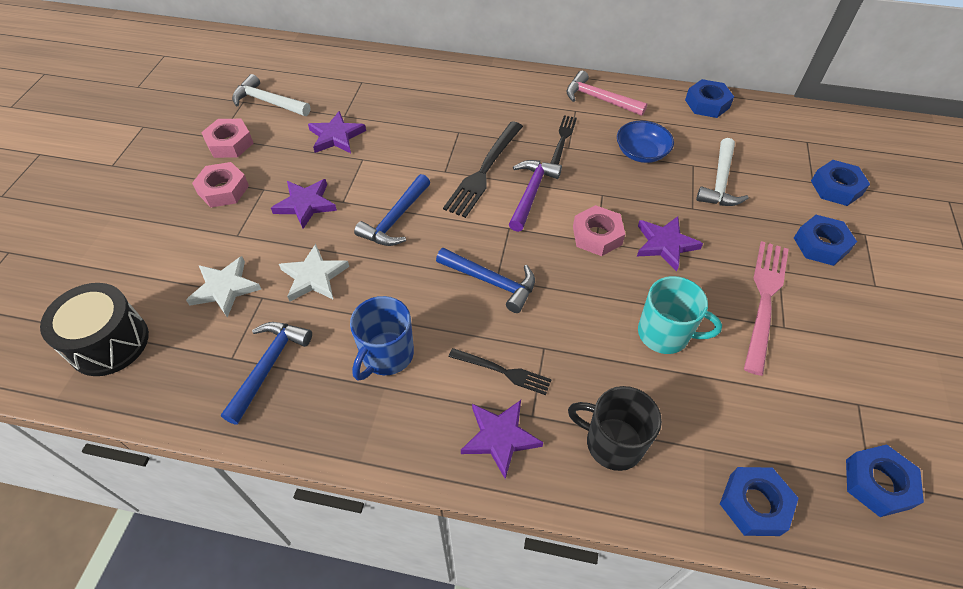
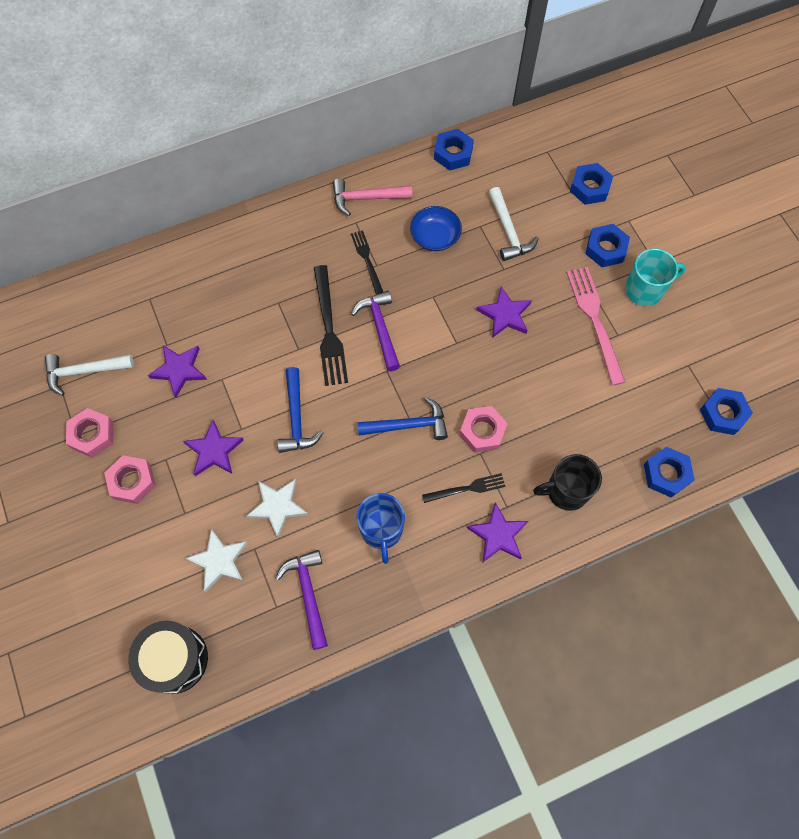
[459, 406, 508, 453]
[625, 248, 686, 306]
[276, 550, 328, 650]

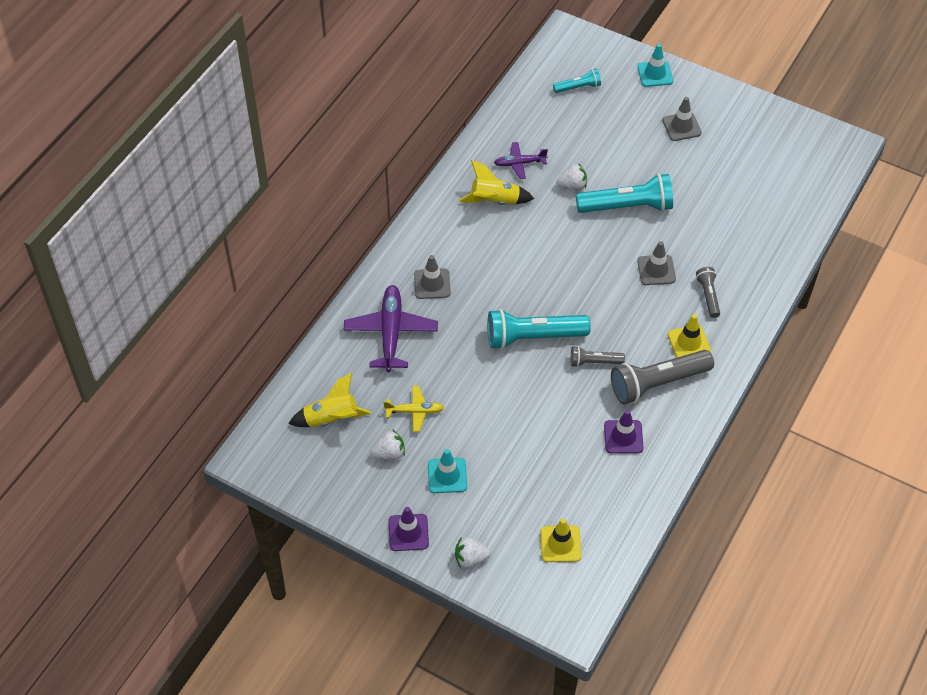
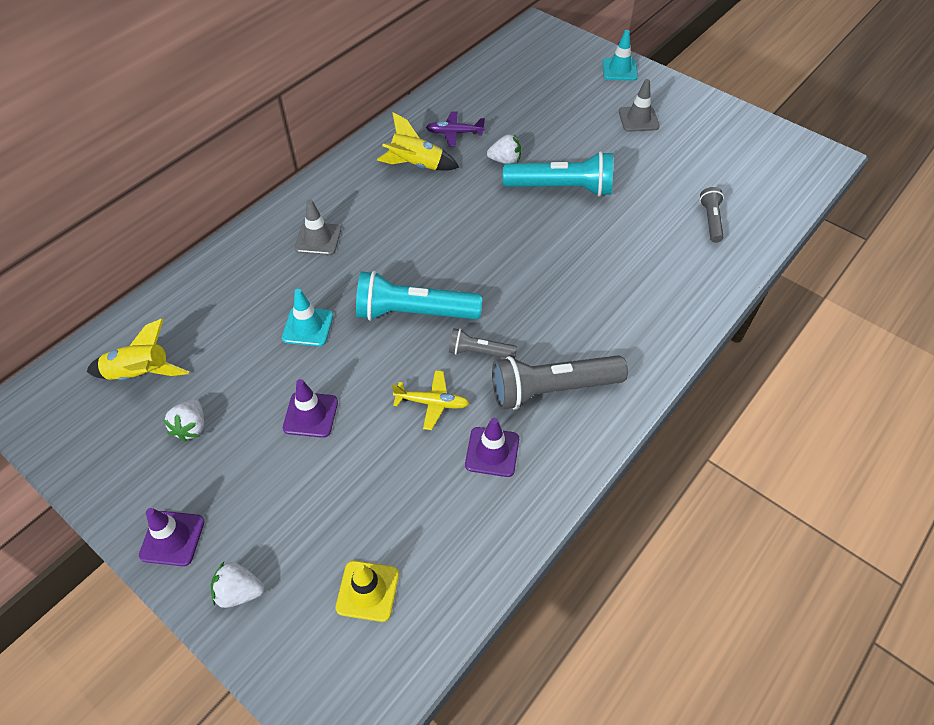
[344, 285, 438, 372] (first image)
[553, 69, 601, 93] (first image)
[637, 241, 676, 285] (first image)
[668, 314, 711, 358] (first image)
[283, 379, 338, 438]
[392, 370, 470, 430]
[282, 289, 333, 346]
[700, 187, 724, 243]
[163, 399, 204, 442]

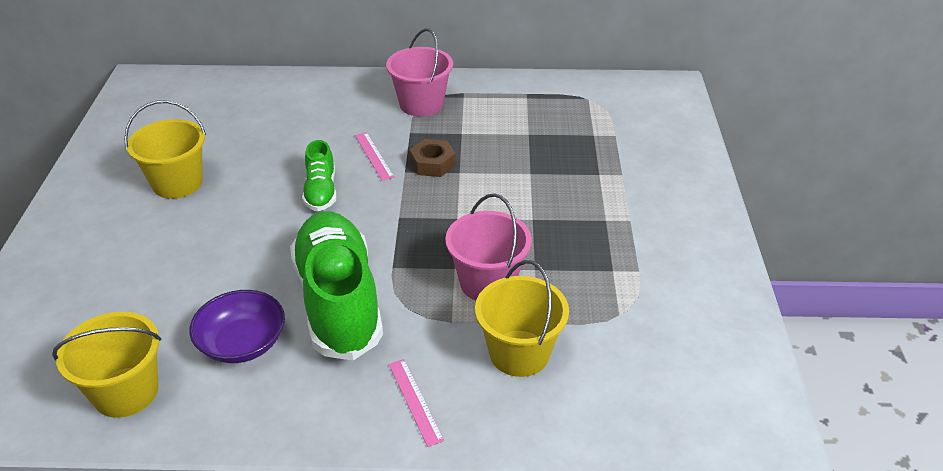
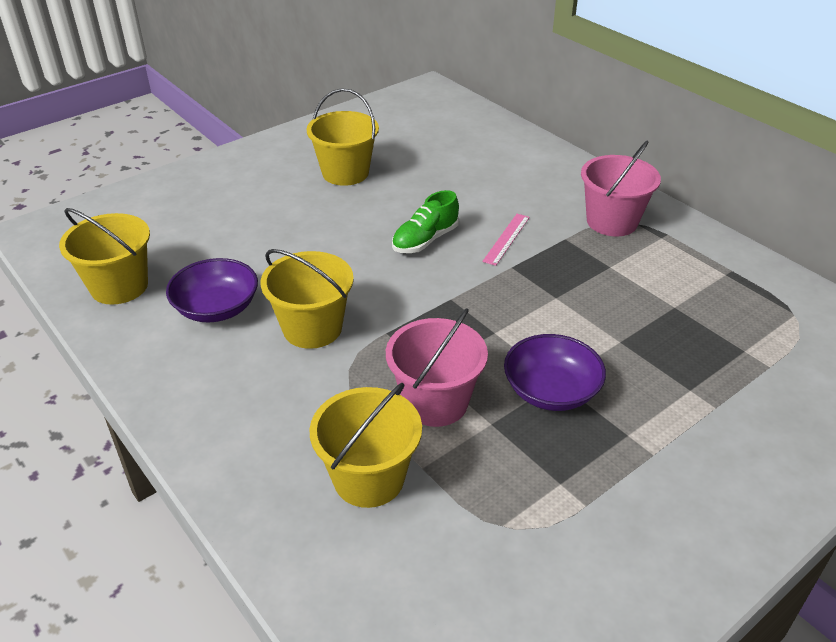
[389, 359, 444, 447] (first image)
[409, 139, 456, 177] (first image)
[504, 334, 606, 411]
[261, 249, 354, 349]

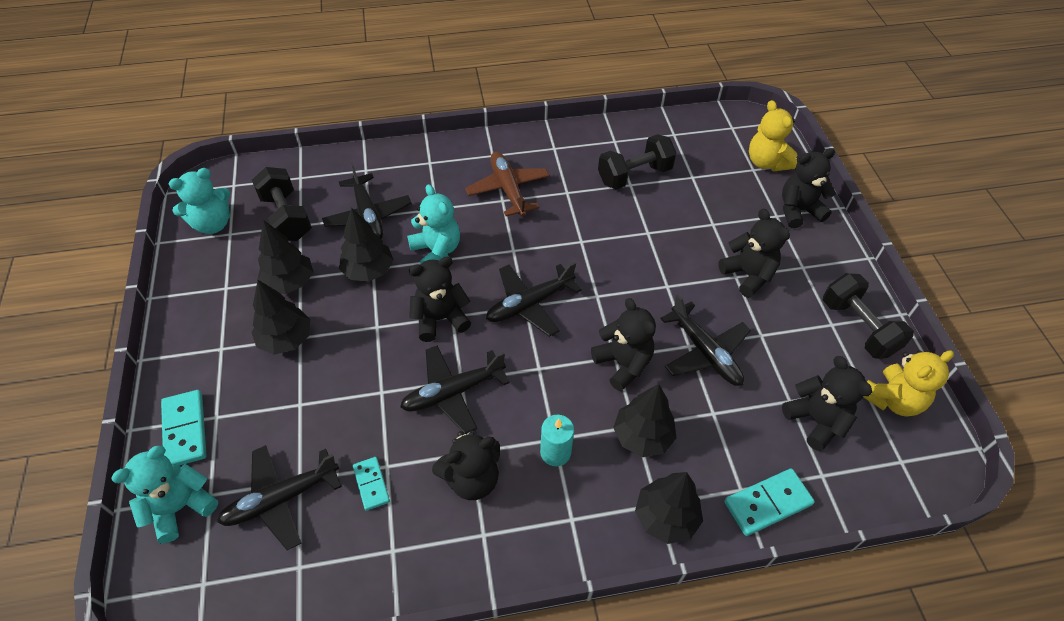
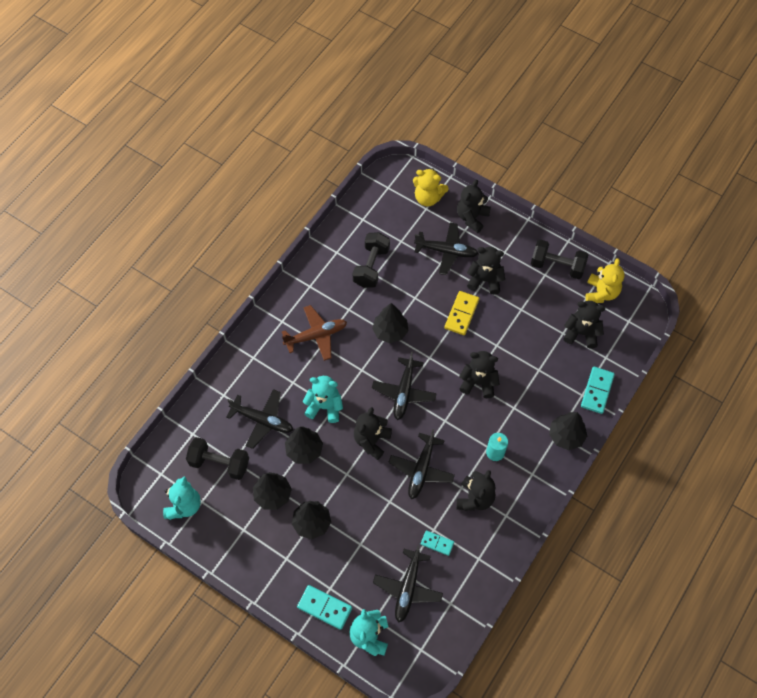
[444, 291, 479, 335]
[372, 303, 409, 343]
[414, 223, 478, 275]
[282, 305, 347, 361]

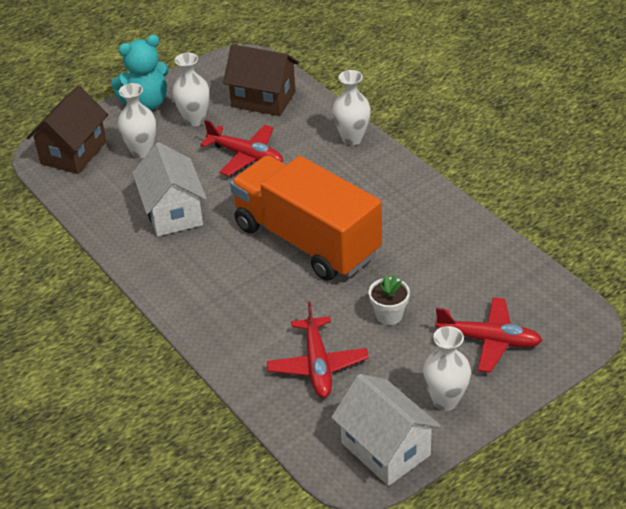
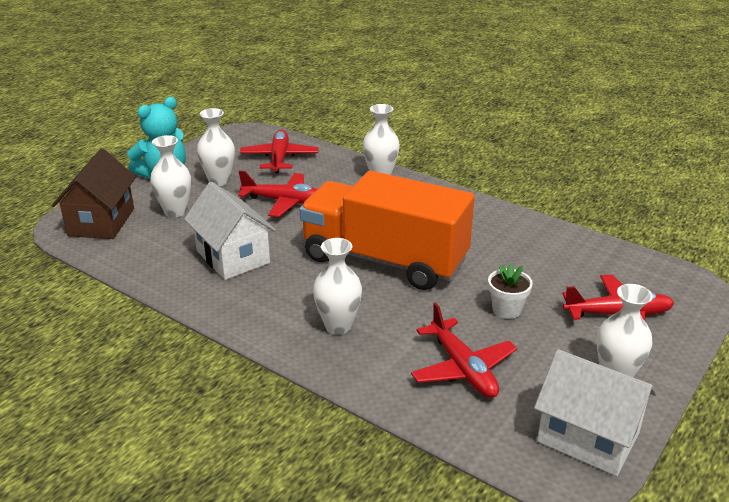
[313, 238, 362, 335]
[240, 130, 319, 173]

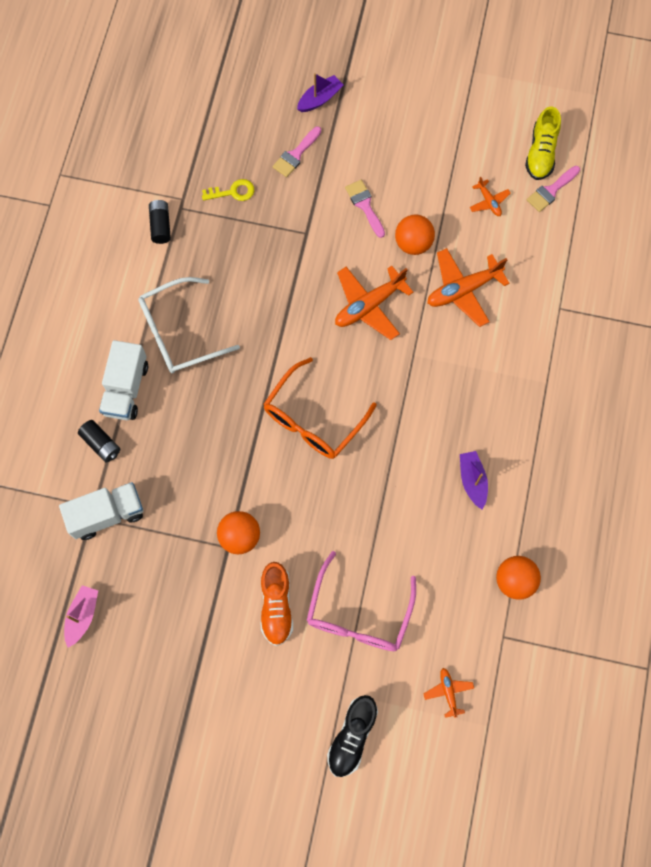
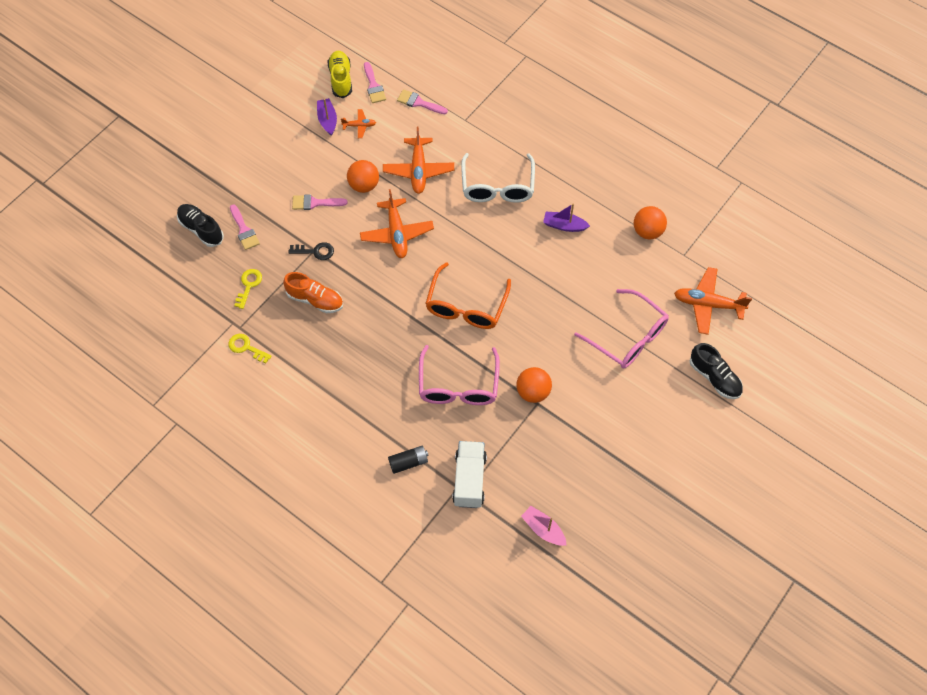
[99, 340, 148, 420] (first image)
[177, 204, 224, 247]
[288, 242, 334, 260]
[397, 89, 448, 114]
[419, 345, 500, 405]
[461, 153, 535, 203]
[283, 272, 343, 313]
[317, 98, 337, 136]
[228, 334, 272, 363]
[425, 262, 511, 329]
[328, 51, 352, 98]
[674, 267, 752, 335]

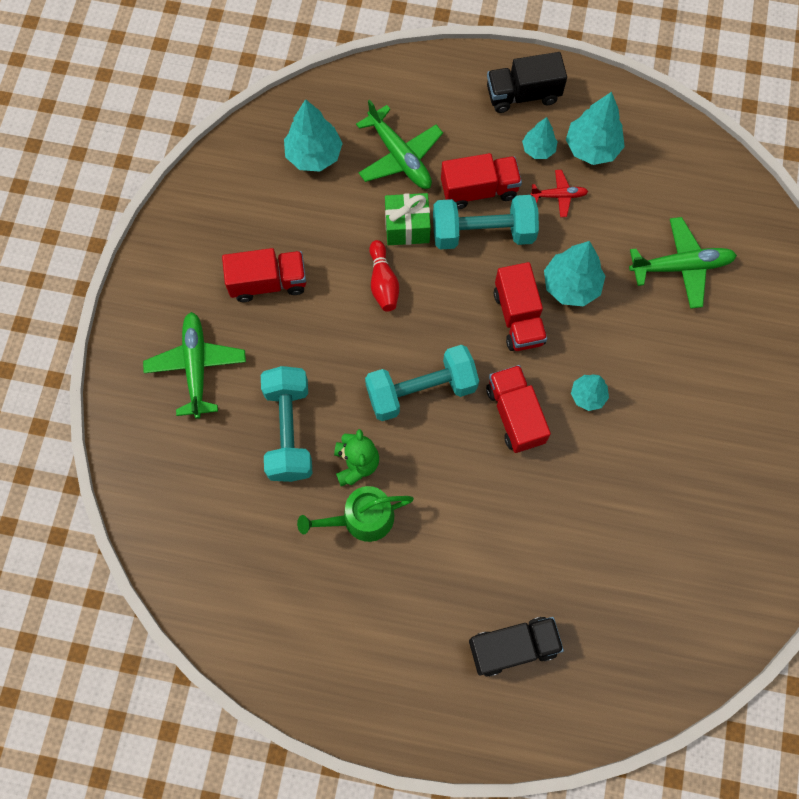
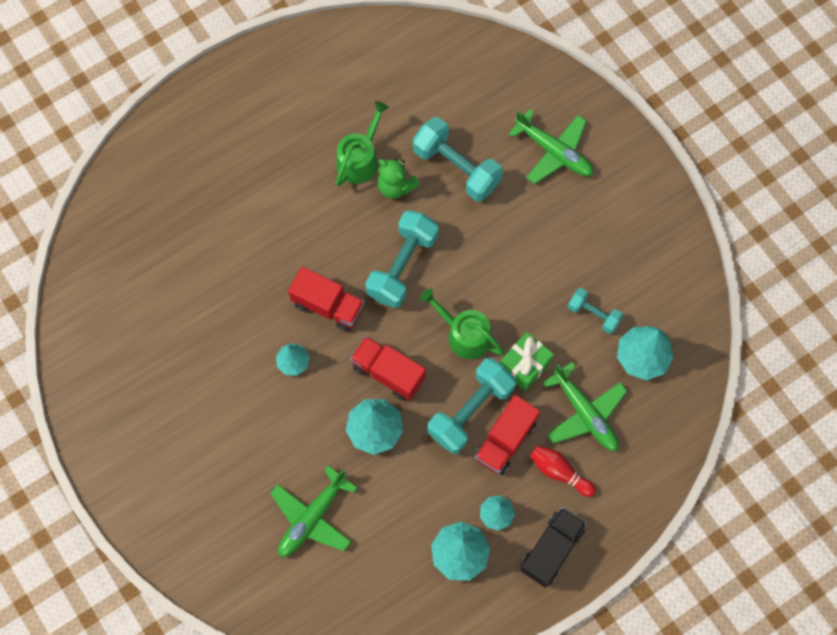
[222, 248, 306, 302] (first image)
[469, 617, 564, 677] (first image)
[530, 170, 588, 217] (first image)
[420, 289, 504, 359]
[568, 288, 623, 334]
[530, 445, 596, 497]
[543, 362, 627, 451]

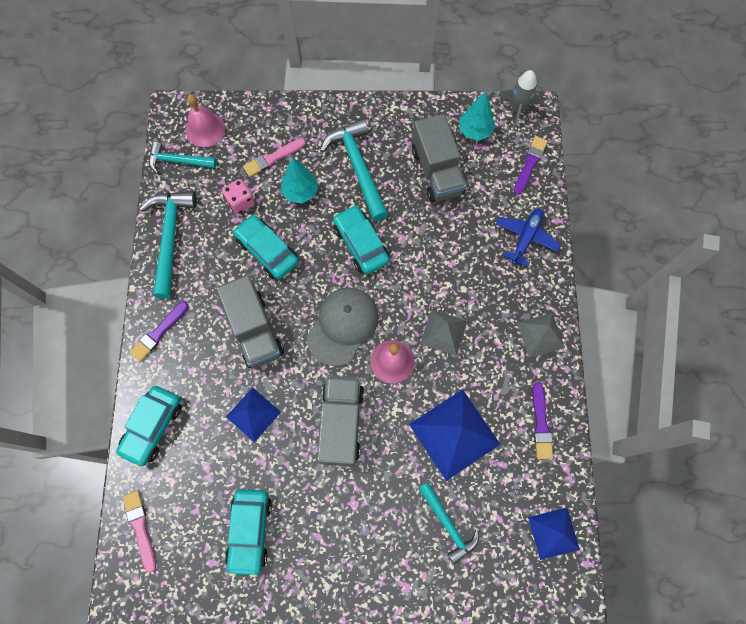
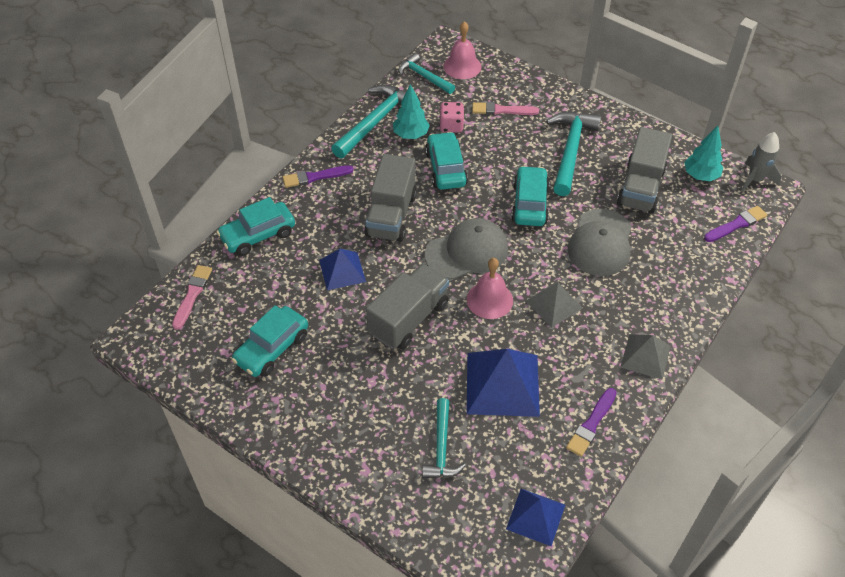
[496, 208, 561, 267] (first image)
[567, 209, 632, 276]
[393, 84, 430, 139]

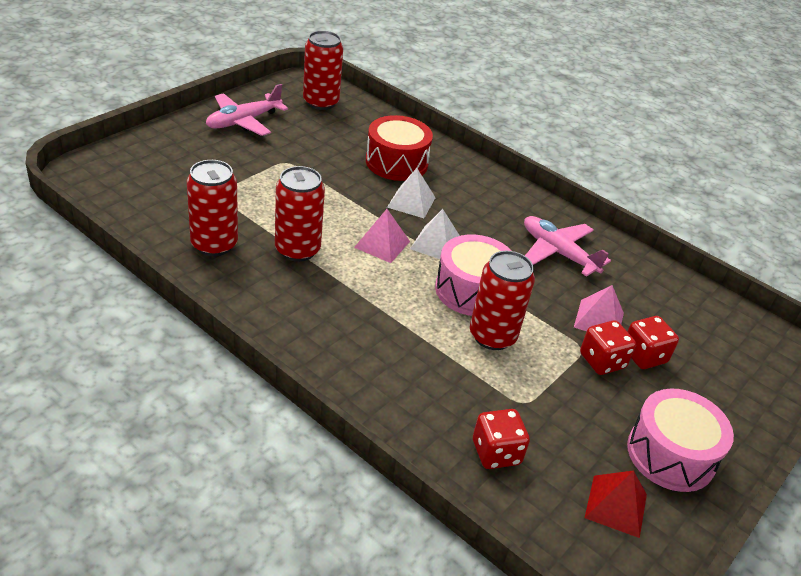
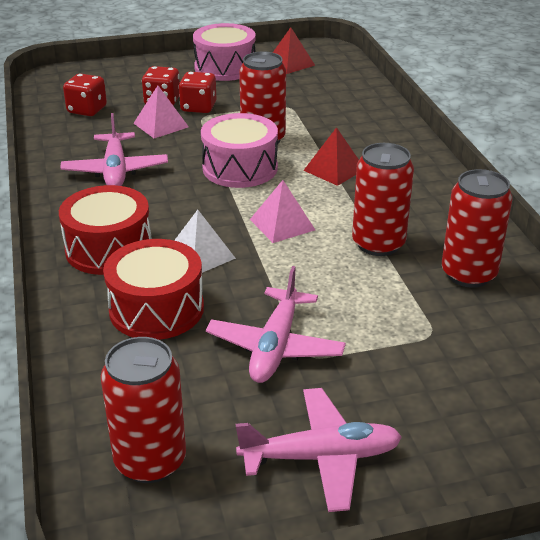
[410, 209, 460, 259] (first image)
[59, 185, 152, 275]
[206, 266, 346, 383]
[303, 127, 359, 186]
[63, 73, 107, 116]

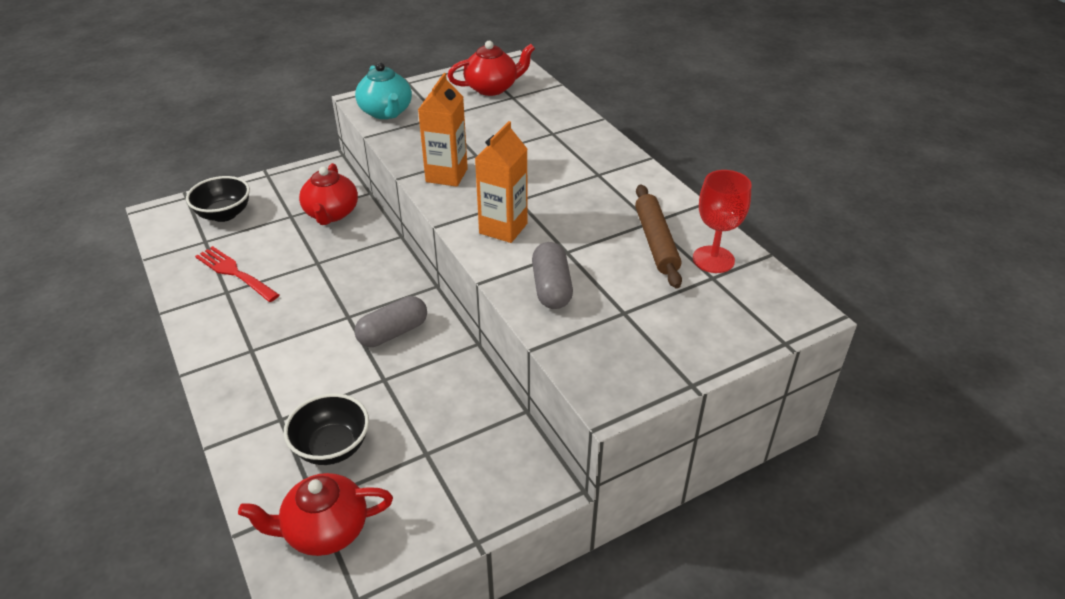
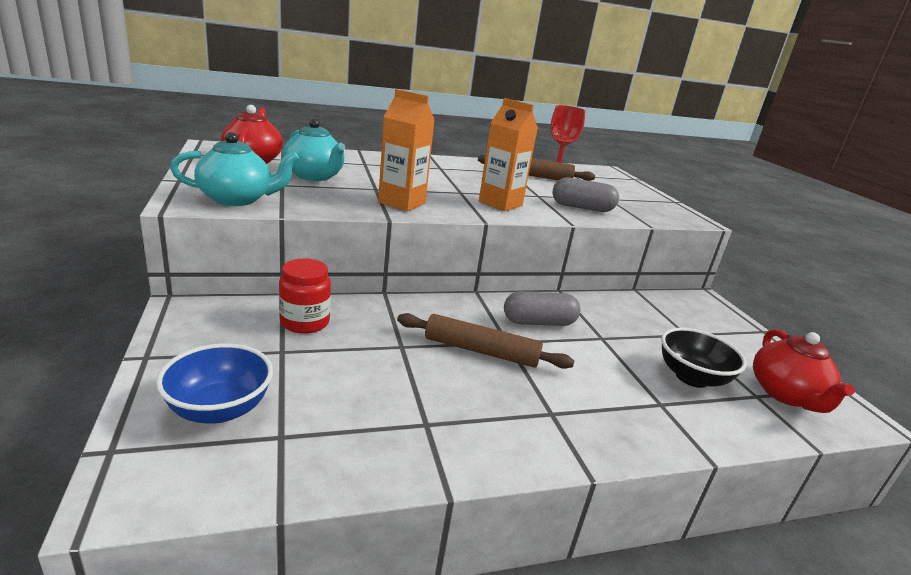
[195, 246, 279, 302] (first image)
[283, 119, 345, 181]
[397, 313, 574, 369]
[279, 258, 331, 334]
[156, 343, 273, 423]
[504, 291, 580, 326]

